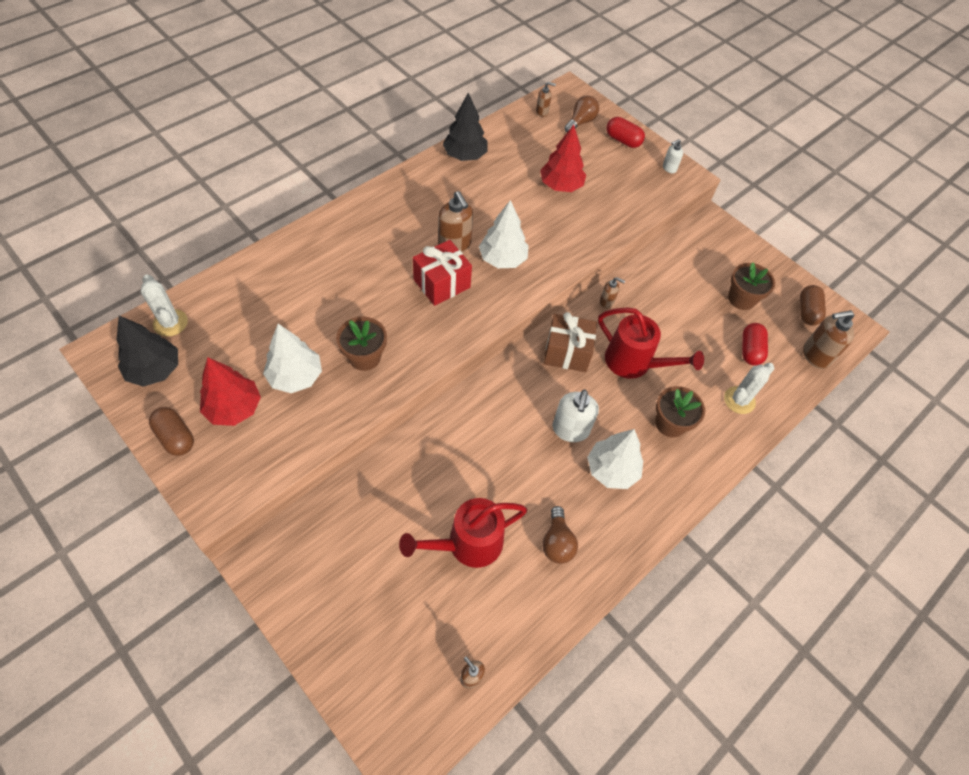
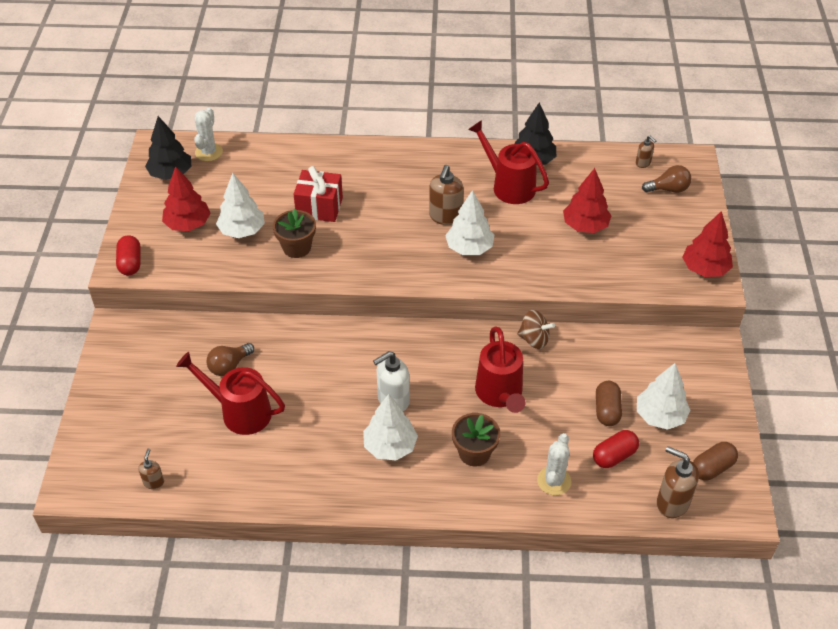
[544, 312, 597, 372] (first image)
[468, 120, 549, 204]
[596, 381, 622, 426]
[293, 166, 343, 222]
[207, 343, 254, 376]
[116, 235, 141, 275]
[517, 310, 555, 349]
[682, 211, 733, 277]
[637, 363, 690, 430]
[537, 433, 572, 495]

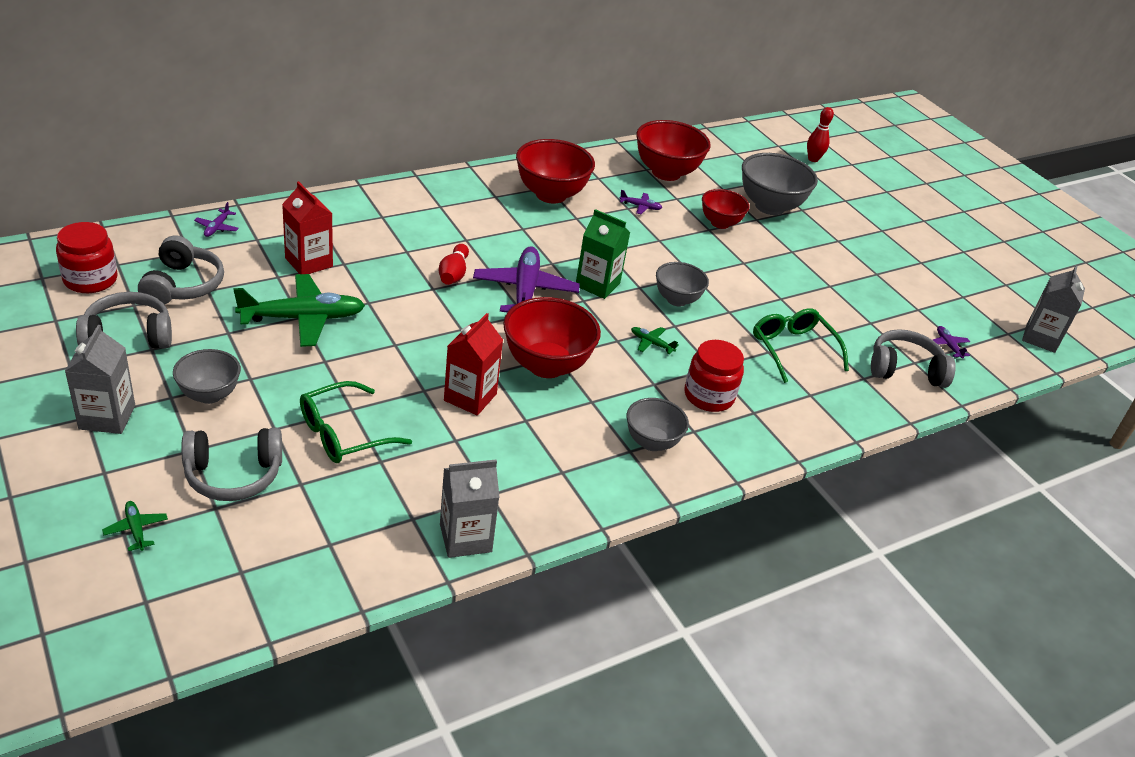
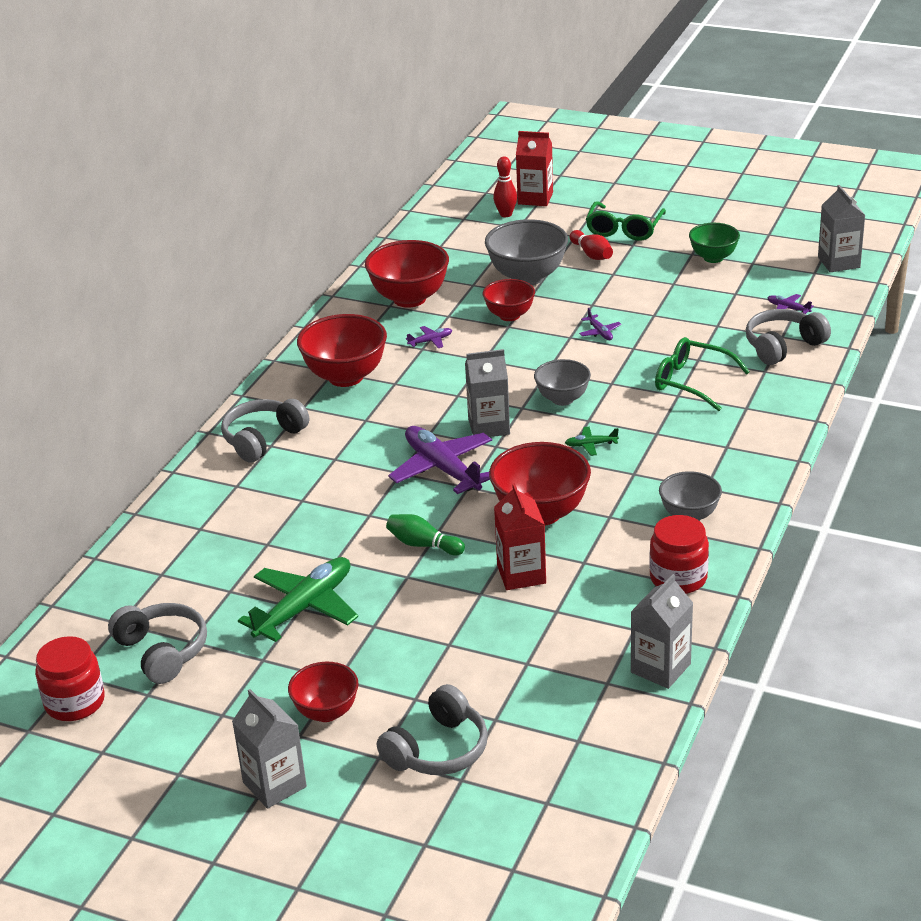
[102, 501, 168, 551] (first image)
[386, 514, 465, 555]
[689, 223, 740, 263]
[221, 399, 309, 462]
[579, 308, 622, 340]
[516, 131, 553, 206]
[586, 201, 666, 241]
[570, 230, 613, 260]
[649, 515, 709, 594]
[288, 662, 359, 722]
[465, 349, 510, 437]

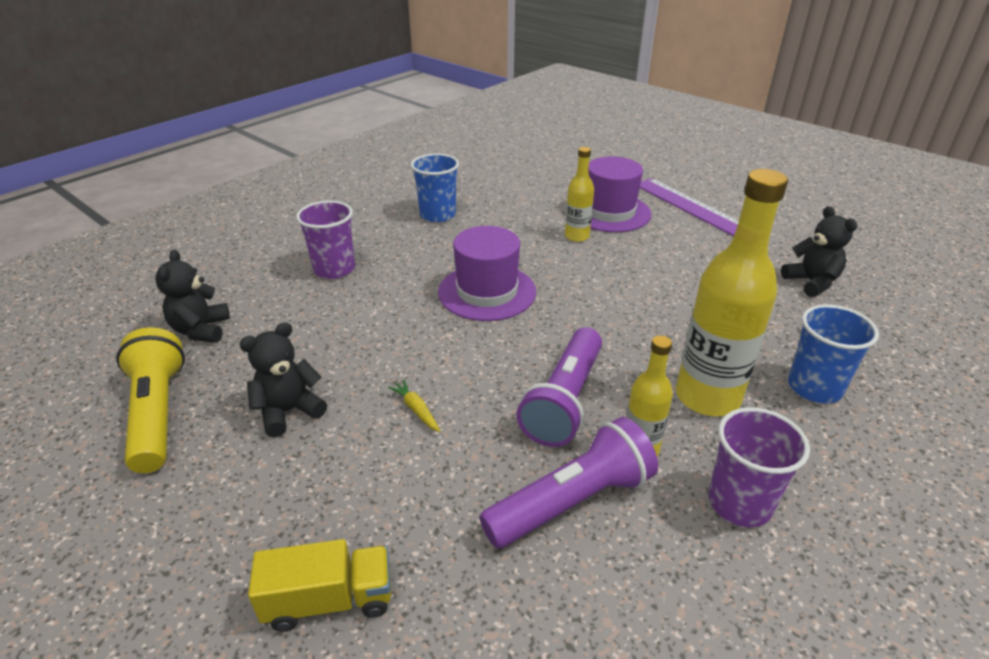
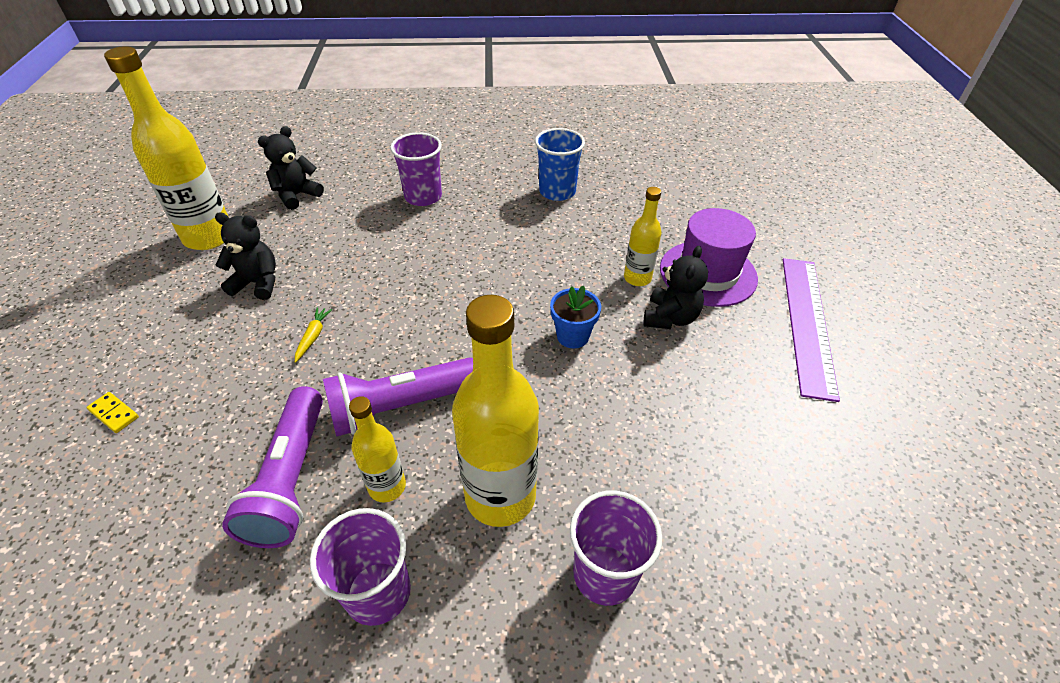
[438, 226, 536, 321] (first image)
[550, 286, 601, 348]
[644, 246, 708, 329]
[104, 46, 228, 250]
[86, 392, 139, 433]
[570, 490, 662, 606]
[222, 386, 323, 548]

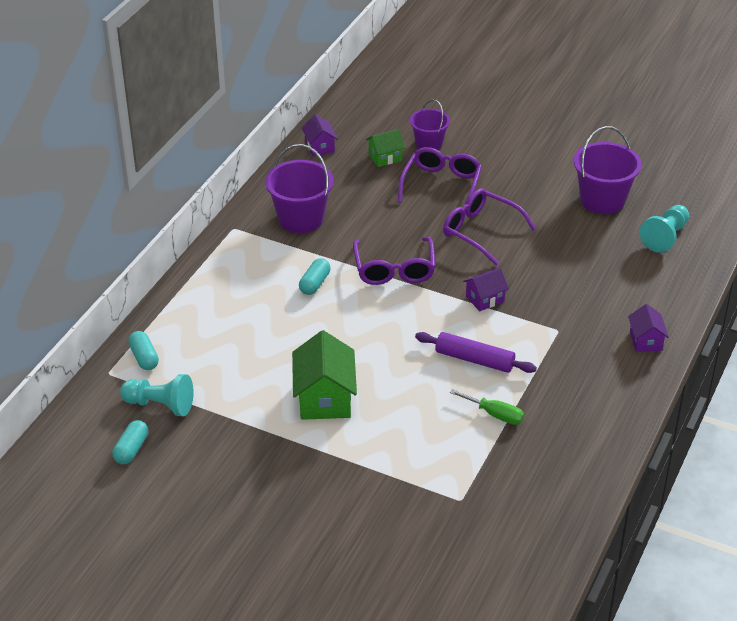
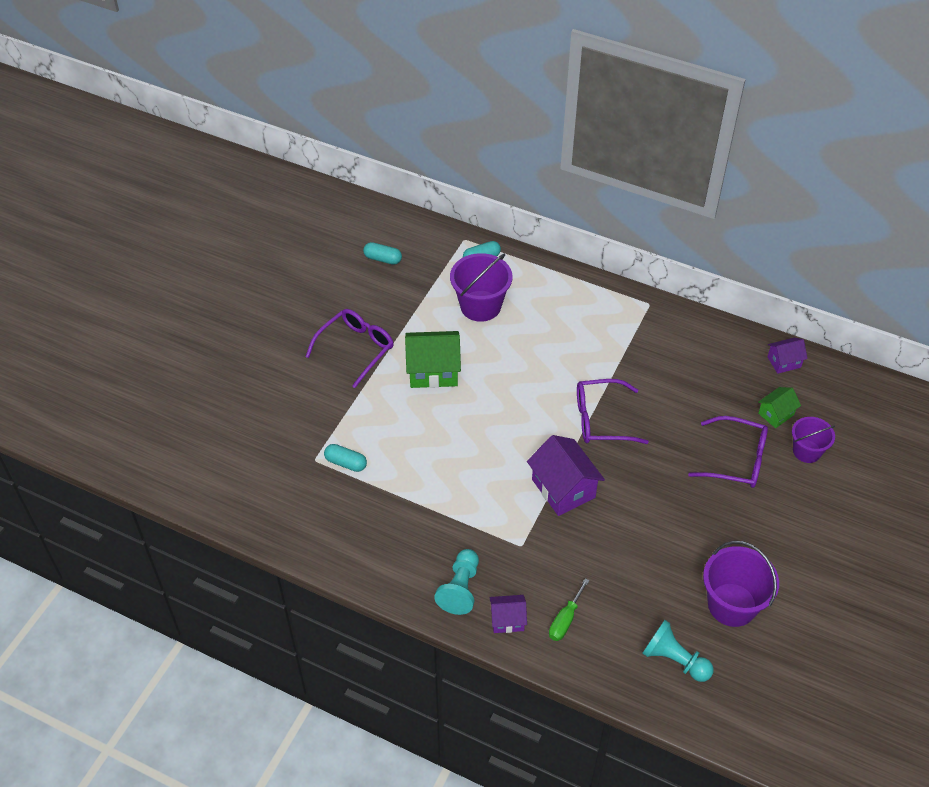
[415, 332, 537, 373] (first image)
[434, 549, 479, 615]
[450, 253, 512, 322]
[324, 444, 367, 472]
[305, 309, 393, 388]
[549, 578, 590, 641]
[758, 387, 801, 428]
[527, 435, 605, 516]

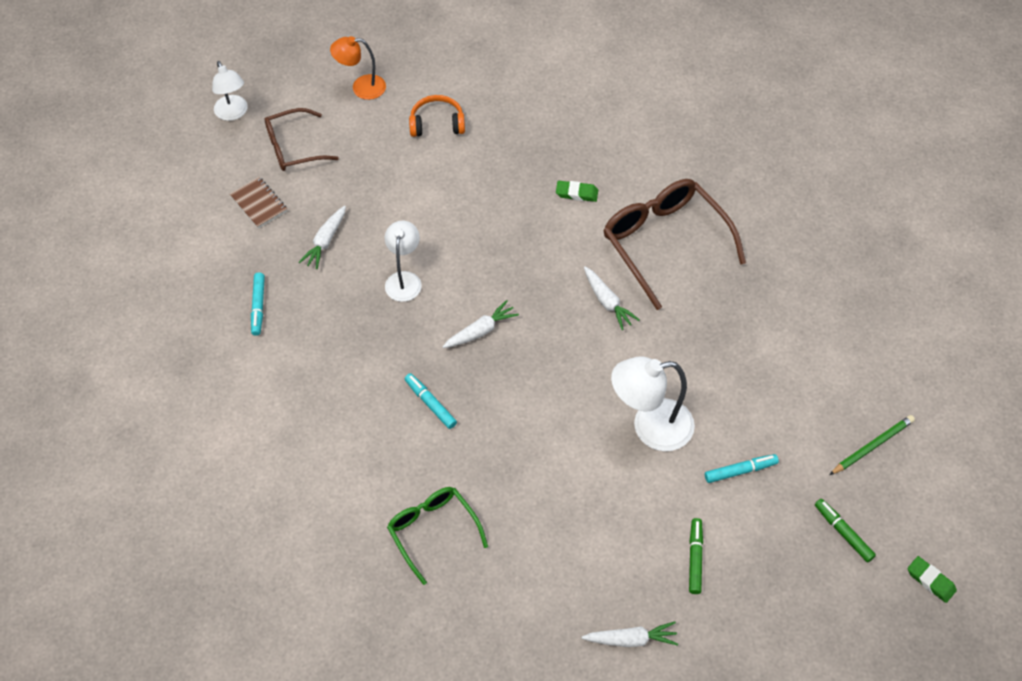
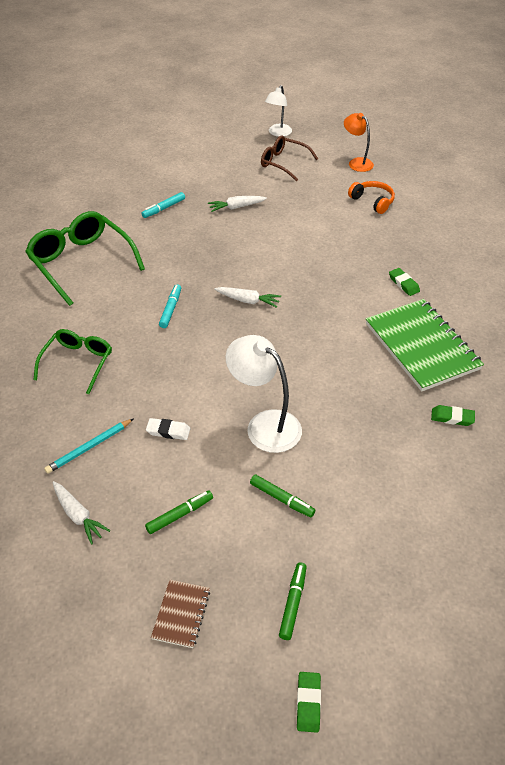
[385, 221, 422, 302] (first image)
[584, 267, 639, 330] (first image)
[829, 415, 915, 475] (first image)
[25, 211, 145, 306]
[44, 419, 133, 474]
[146, 418, 190, 440]
[431, 405, 475, 426]
[151, 580, 210, 648]
[366, 299, 484, 392]
[250, 475, 315, 517]

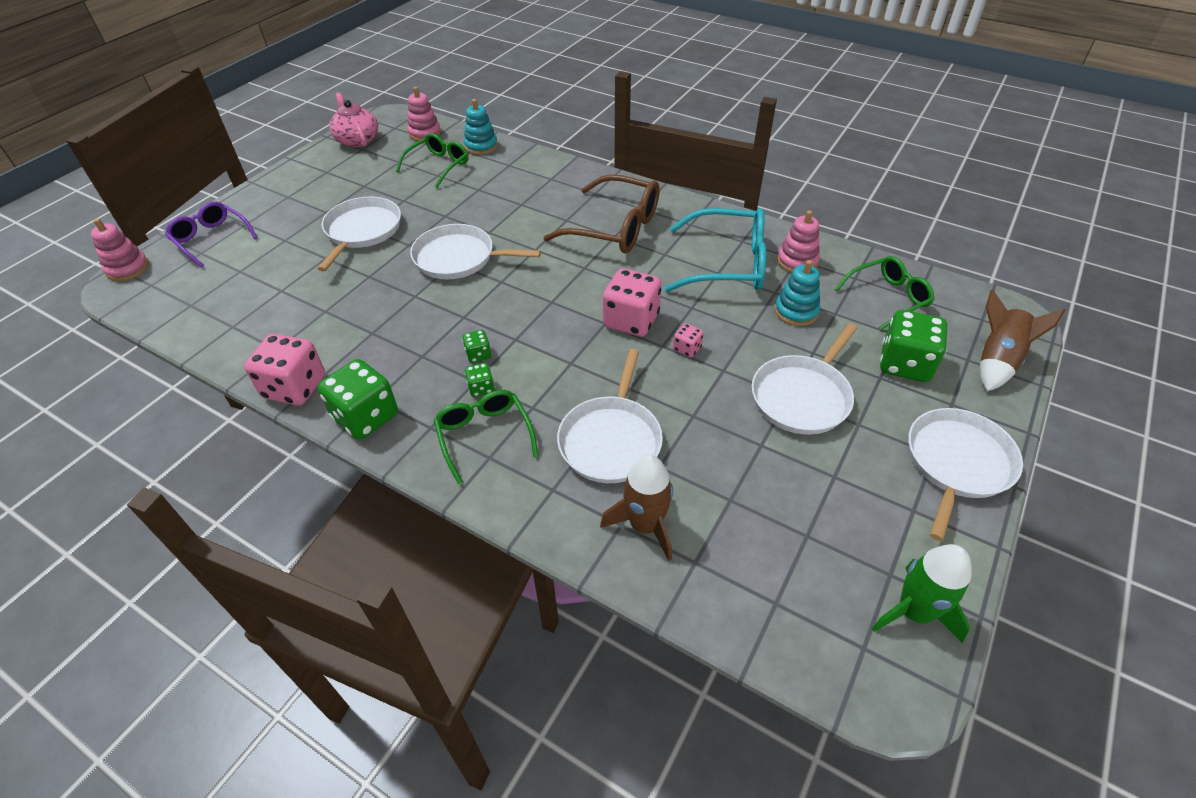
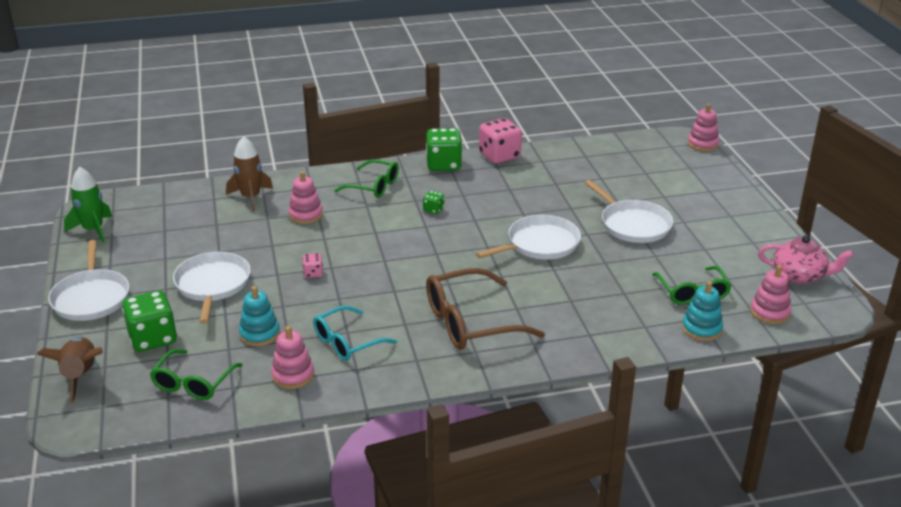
[165, 202, 258, 267] (first image)
[465, 363, 494, 397] (first image)
[603, 268, 661, 337] (first image)
[288, 171, 323, 224]
[313, 306, 397, 361]

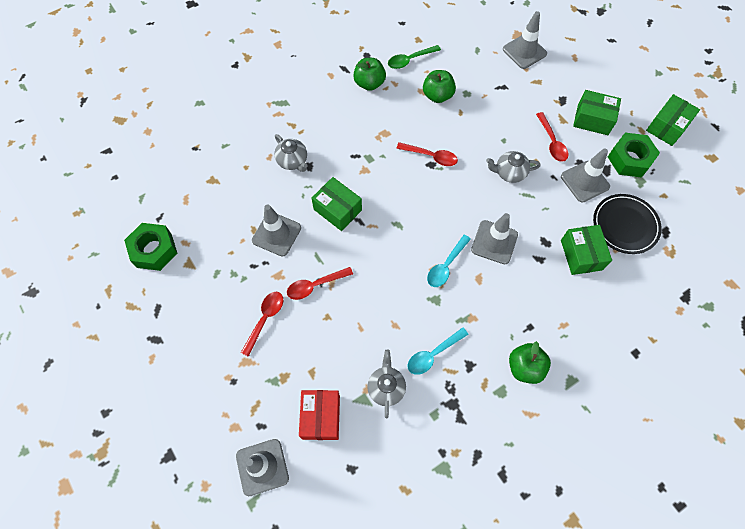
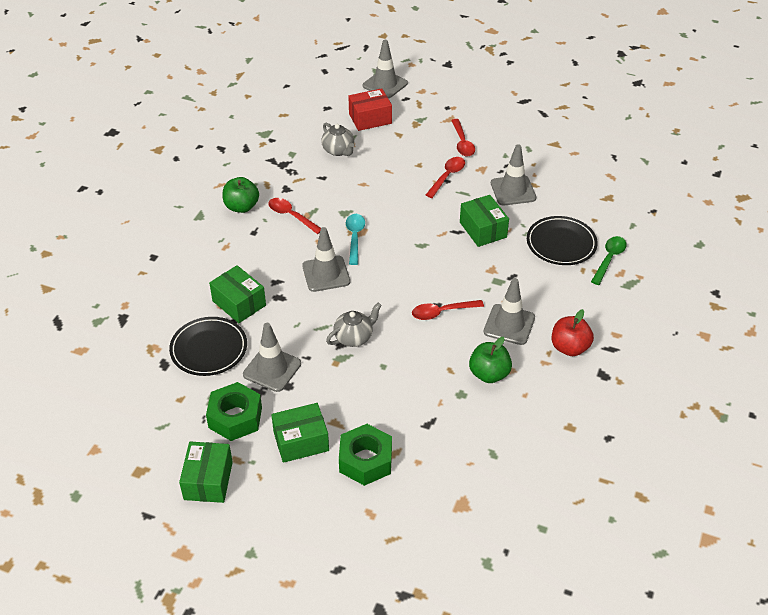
[408, 327, 469, 375] (first image)
[339, 424, 392, 486]
[591, 236, 627, 285]
[484, 278, 535, 345]
[268, 198, 321, 234]
[527, 216, 598, 265]
[552, 309, 594, 356]
[348, 88, 392, 131]
[460, 195, 509, 247]

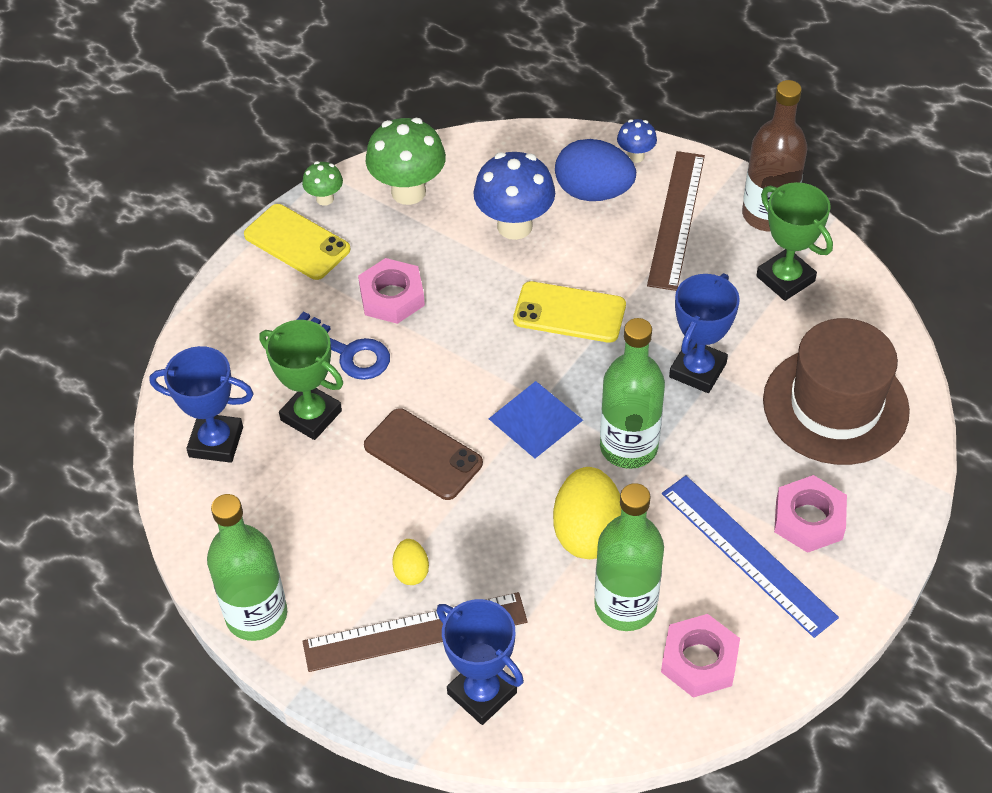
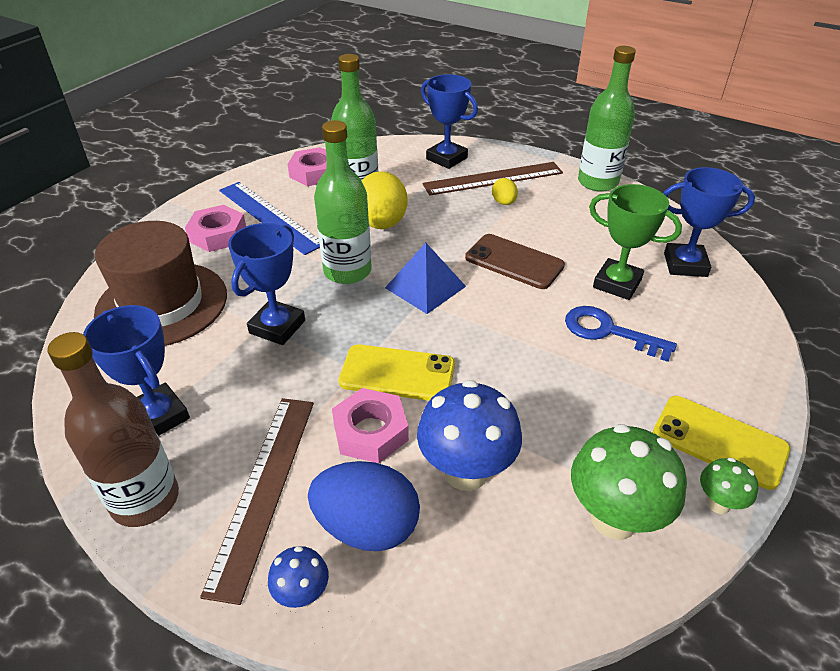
[332, 388, 409, 463]
[83, 305, 190, 436]

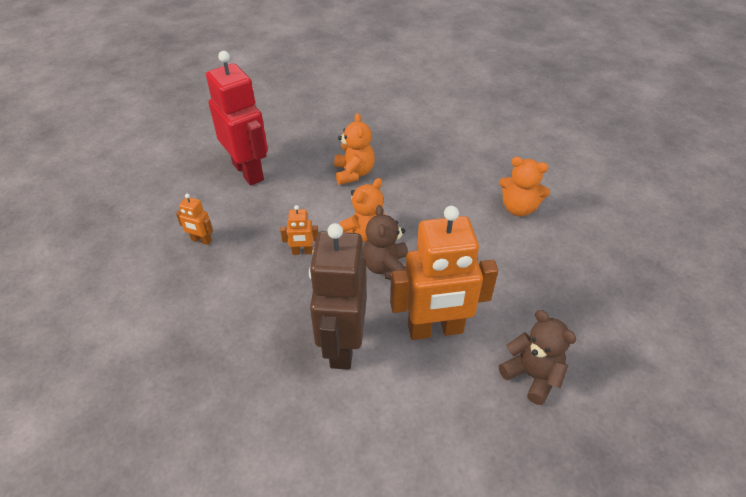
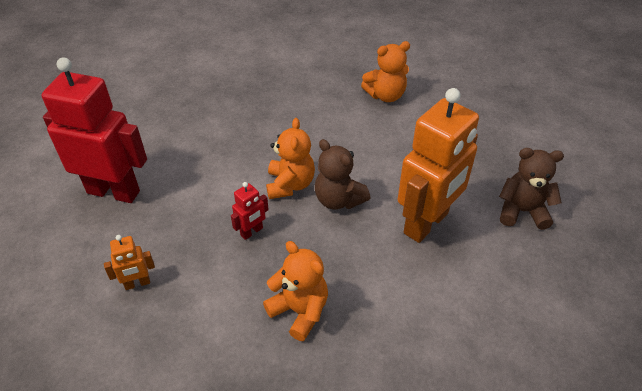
[309, 223, 367, 370] (first image)
[263, 241, 328, 341]
[231, 182, 269, 240]

